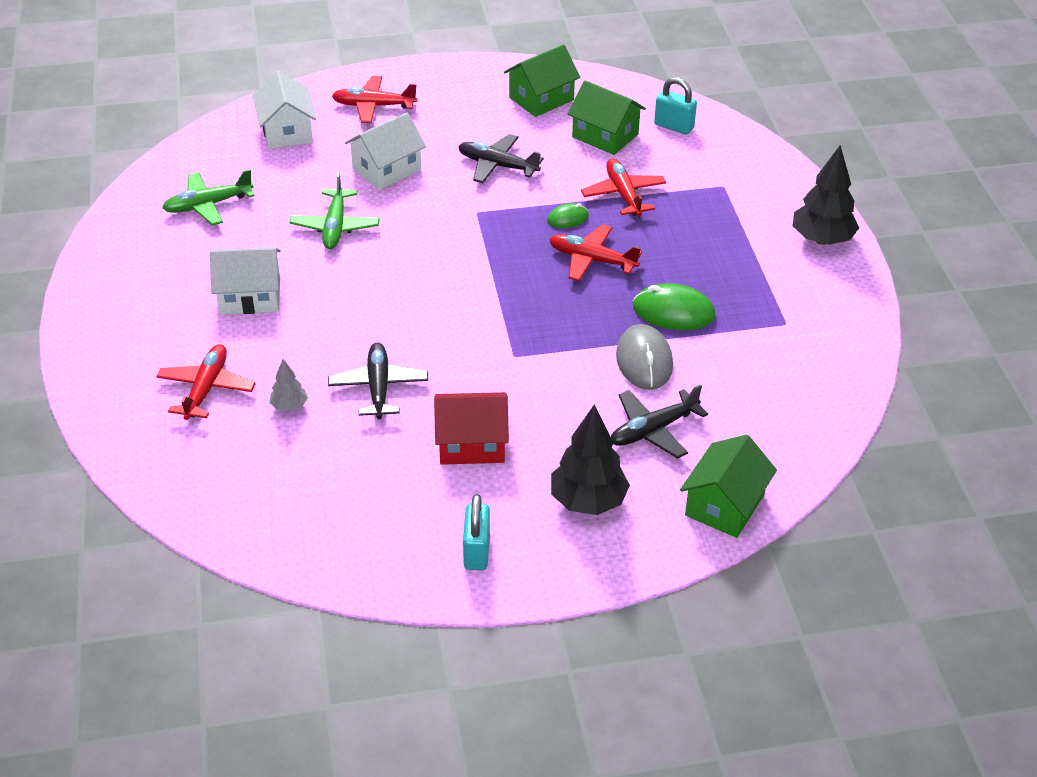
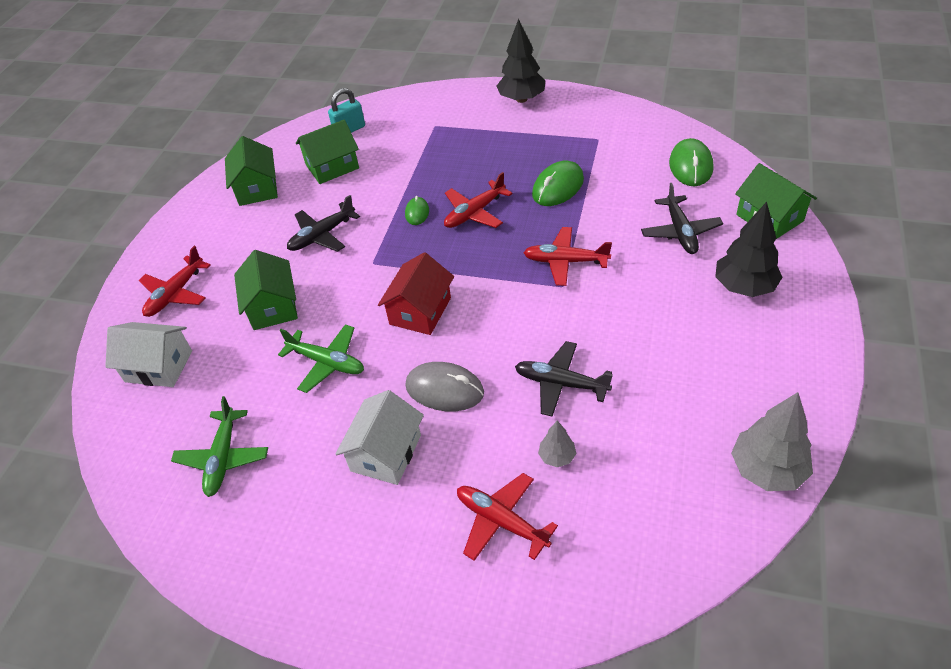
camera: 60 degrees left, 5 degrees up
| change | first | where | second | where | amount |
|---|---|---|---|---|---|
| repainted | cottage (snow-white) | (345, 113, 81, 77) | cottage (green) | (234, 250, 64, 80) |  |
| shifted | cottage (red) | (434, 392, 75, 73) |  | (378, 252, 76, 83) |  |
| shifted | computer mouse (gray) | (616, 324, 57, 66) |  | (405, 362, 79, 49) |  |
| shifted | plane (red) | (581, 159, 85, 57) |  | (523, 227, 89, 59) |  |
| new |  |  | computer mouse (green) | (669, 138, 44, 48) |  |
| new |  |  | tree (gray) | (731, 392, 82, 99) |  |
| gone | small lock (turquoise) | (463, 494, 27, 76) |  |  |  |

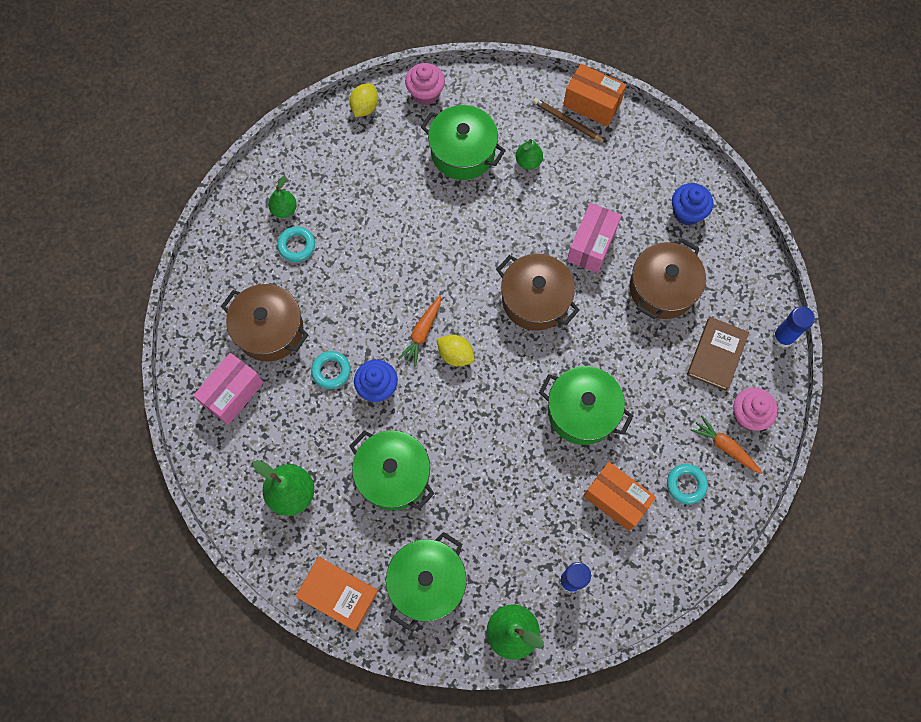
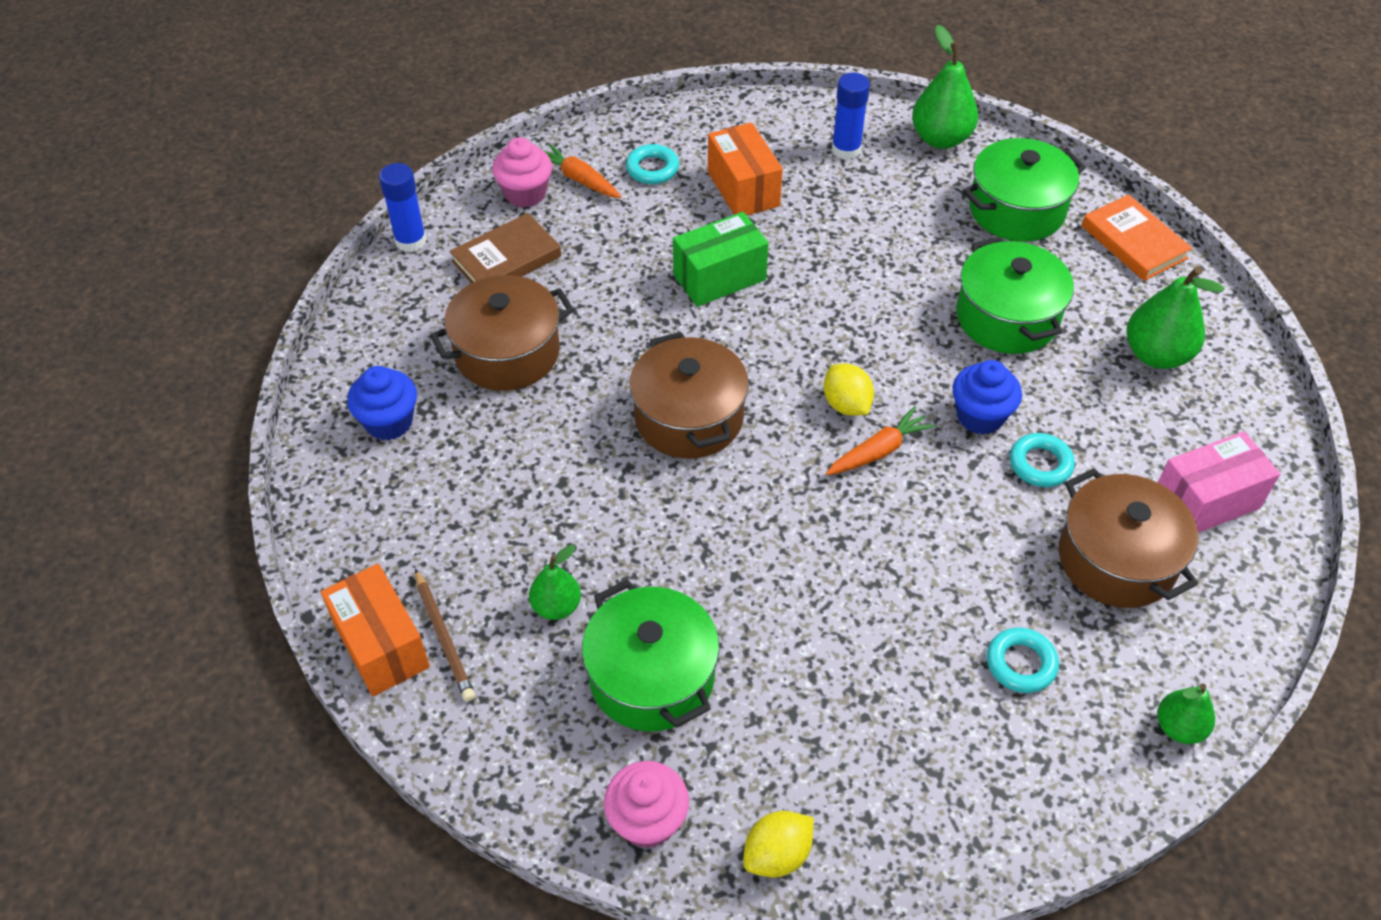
camera: 150 degrees left, 20 degrees down
| change | first | where | second | where | amount |
|---|---|---|---|---|---|
| rotated | carrot (orange) | (690, 415, 73, 59) |  | (543, 144, 79, 54) | 150 degrees clockwise |
| swapped | cooking pot (green) | (539, 366, 94, 79) | parcel (green) | (673, 212, 96, 95) |  |
| shifted | toy pear (green) | (268, 176, 29, 42) |  | (1157, 683, 58, 61) |  |
| gone | parcel (rosy) | (567, 203, 55, 70) |  |  |  |

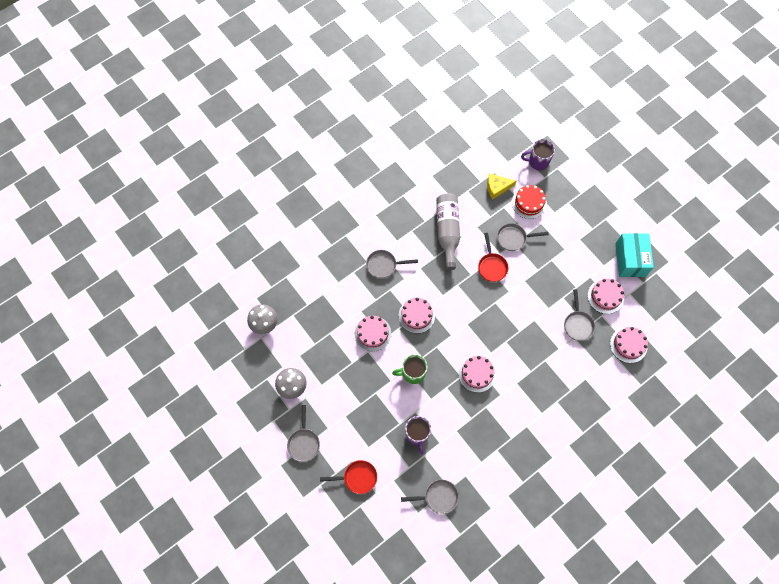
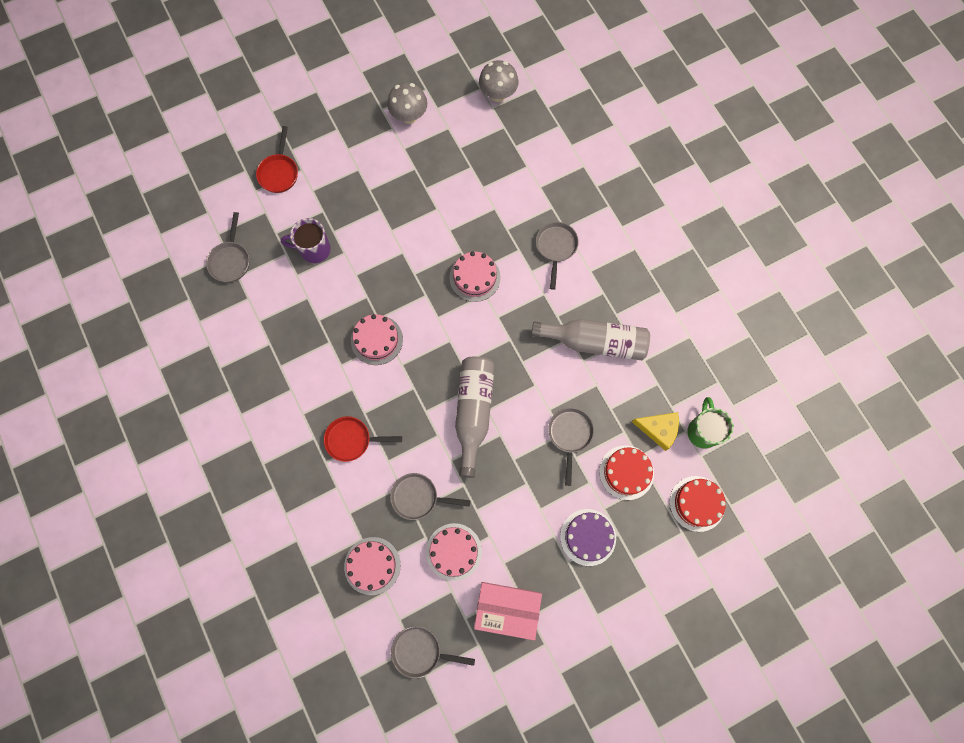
camera: 100 degrees right, 5 degrees up
| change | first | where | second | where | amount |
|---|---|---|---|---|---|
| shifted | pan (red) | (478, 233, 30, 49) |  | (324, 416, 78, 46) |  |
| shifted | pan (gray) | (287, 405, 33, 57) |  | (391, 626, 84, 52) |  |
| new |  |  | bottle (gray) | (455, 357, 39, 121) |  |
| repainted | parcel (turquoise) | (615, 233, 39, 44) | parcel (rosy) | (474, 582, 68, 58) |  |
| new |  |  | cake (purple) | (560, 509, 56, 57) |  |
| rotated | piece of cheese (yellow) | (487, 173, 29, 26) |  | (632, 412, 47, 39) | 105 degrees clockwise |
| swapped | coffee mug (purple) | (521, 139, 34, 31) | cake (red) | (670, 476, 56, 56) |  |
| shifted | coffee mug (green) | (392, 354, 36, 30) |  | (687, 397, 47, 52) |  |
| gone | cake (rosy) | (355, 316, 36, 36) |  |  |  |

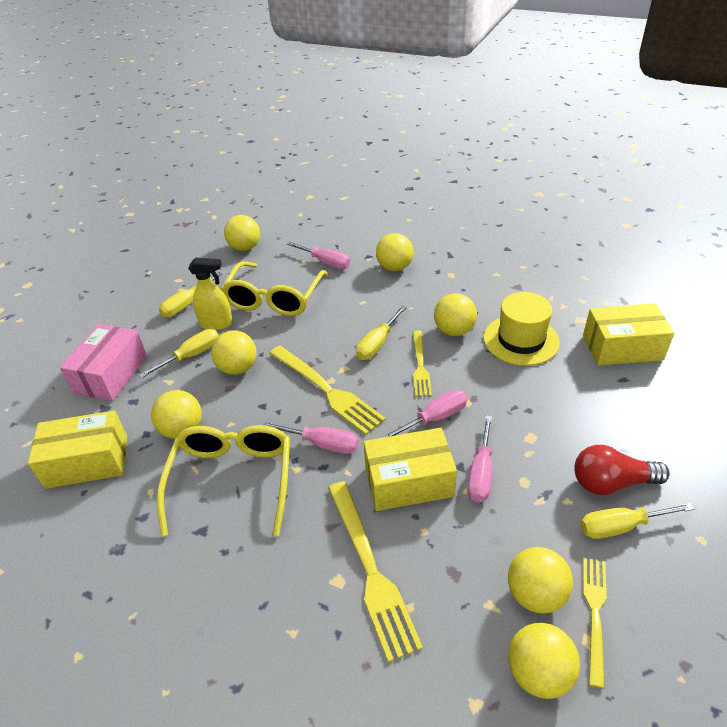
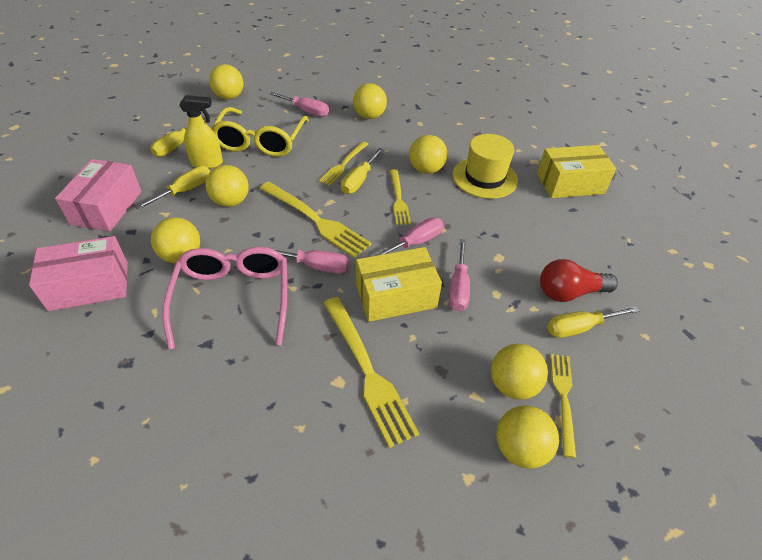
camera: 10 degrees left, 5 degrees up
| change | first | where | second | where | amount |
|---|---|---|---|---|---|
| repainted | parcel (yellow) | (28, 410, 99, 79) | parcel (rosy) | (29, 236, 99, 75) |  |
| repainted | spectacles (yellow) | (157, 425, 133, 111) | spectacles (rosy) | (163, 247, 124, 102) |  |
| new |  |  | dinner fork (yellow) | (319, 141, 49, 45) |  |

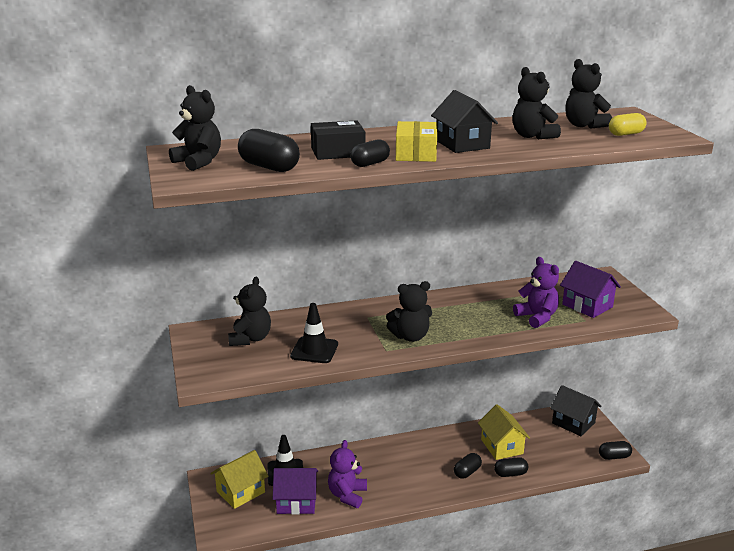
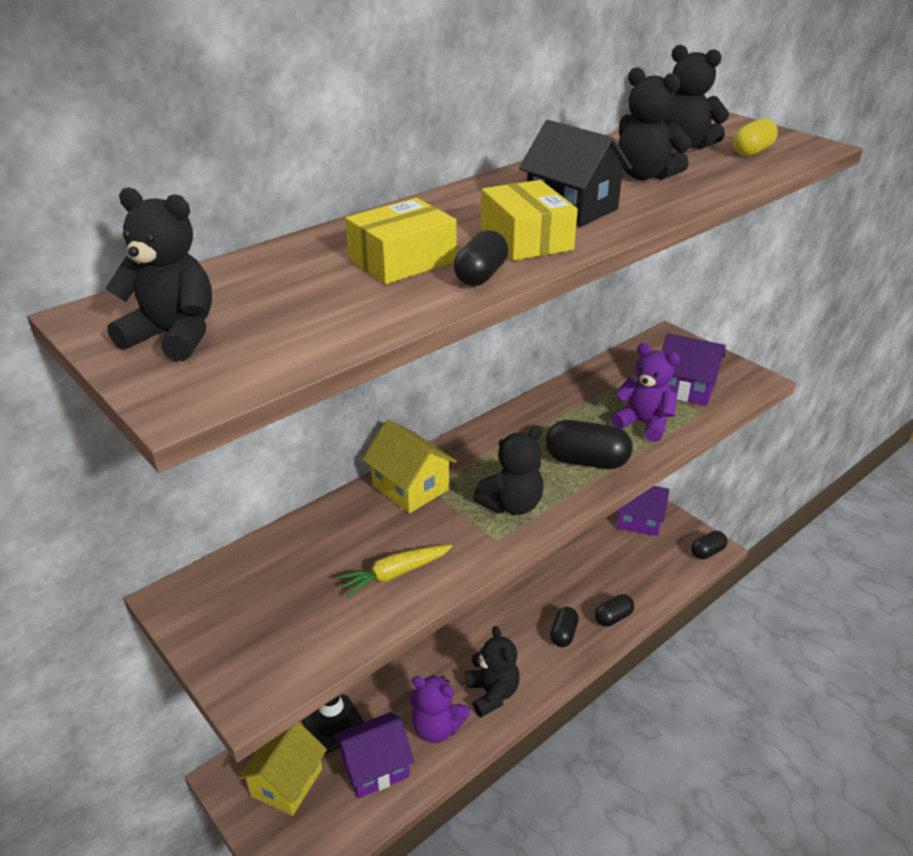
camera: 25 degrees left, 10 degrees up
| change | first | where | second | where | amount |
|---|---|---|---|---|---|
| swapped | traffic cone (ebony) | (290, 303, 48, 60) | carrot (yellow) | (337, 545, 115, 52) |  |
| repainted | parcel (ebony) | (311, 120, 54, 40) | parcel (yellow) | (346, 198, 111, 86) |  |
| shifted | cottage (yellow) | (478, 404, 52, 56) |  | (362, 420, 95, 93) |  |
| rotated | stuffed bear (purple) | (328, 440, 39, 68) |  | (410, 675, 60, 68) | 60 degrees counterclockwise |
| shifted | stuffed bear (ebony) | (228, 277, 43, 69) |  | (465, 626, 55, 91) |  |
| shifted | pill shape (ebony) | (238, 129, 62, 43) |  | (546, 420, 87, 49) |  |
| repainted | cottage (ebony) | (550, 385, 52, 51) | cottage (purple) | (616, 486, 54, 50) |  |

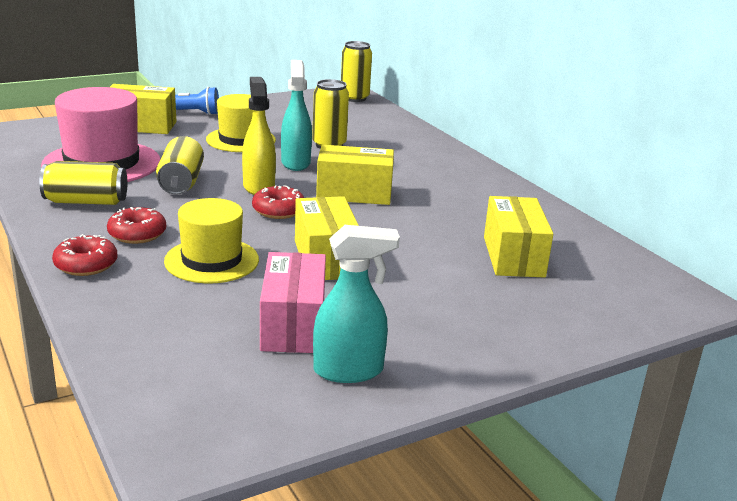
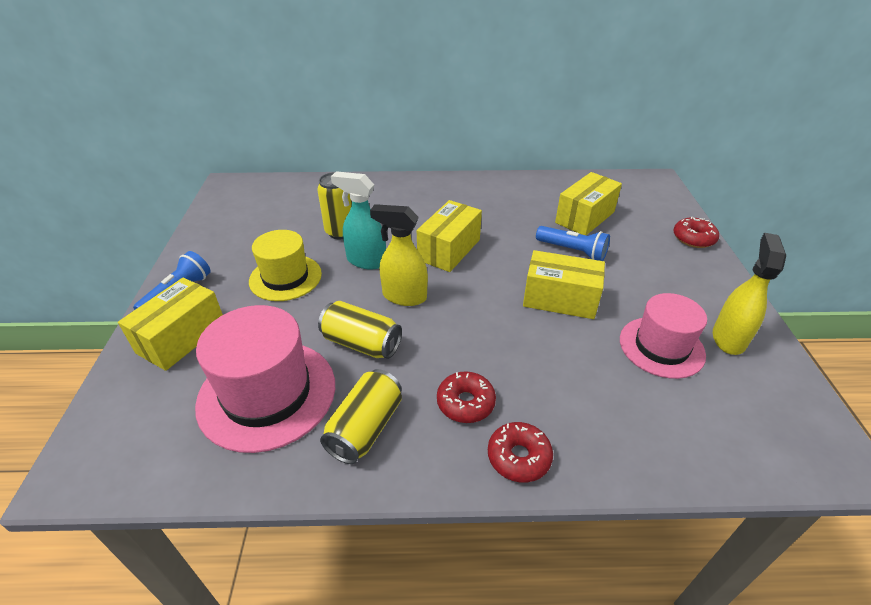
camera: 60 degrees left, 15 degrees up
| change | first | where | second | where | amount |
|---|---|---|---|---|---|
| new |  |  | torch (royal blue) | (536, 226, 74, 35) |  |
| rotated | parcel (yellow) | (484, 196, 69, 81) |  | (555, 172, 67, 63) | 75 degrees counterclockwise |
| swapped | parcel (rosy) | (260, 252, 66, 101) | hat (rosy) | (620, 293, 87, 86) |  |
| shifted | donut (red) | (252, 185, 52, 34) |  | (673, 217, 46, 31) |  |
| repainted | sprayer (turquoise) | (313, 225, 87, 158) | sprayer (yellow) | (713, 233, 74, 122) |  |
| gone | hat (yellow) | (164, 198, 95, 85) |  |  |  |
| gone | tin (yellow) | (341, 41, 31, 61) |  |  |  |

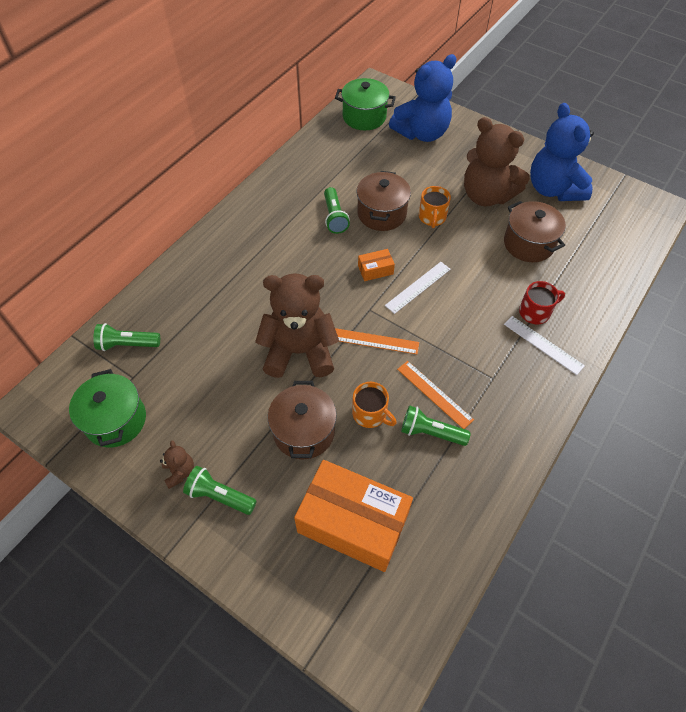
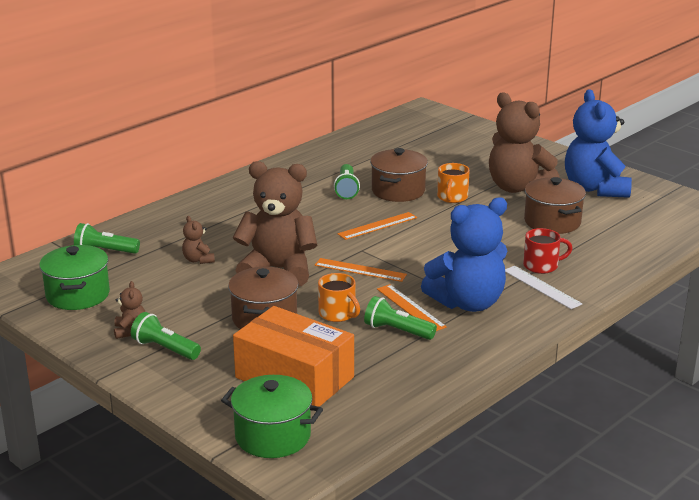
camera: 10 degrees right, 30 degrees down
| change | first | where | second | where | amount |
|---|---|---|---|---|---|
| new |  |  | stuffed bear (brown) | (182, 216, 33, 48) |  |
| shifted | cooking pot (green) | (335, 78, 61, 52) |  | (221, 375, 102, 83) |  |
| swapped | parcel (orange) | (358, 249, 37, 32) | ruler (orange) | (338, 212, 79, 28) |  |
| shifted | stuffed bear (royal blue) | (389, 54, 68, 88) |  | (421, 197, 86, 115) |  |
| gone | ruler (snow-white) | (385, 262, 66, 52) |  |  |  |

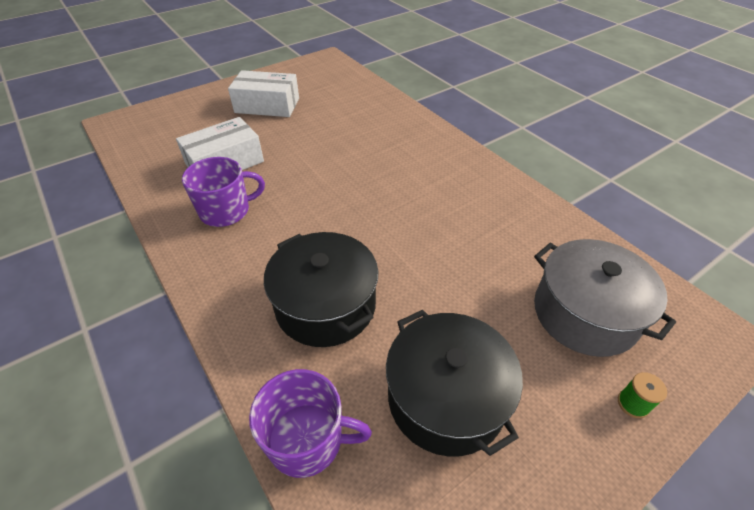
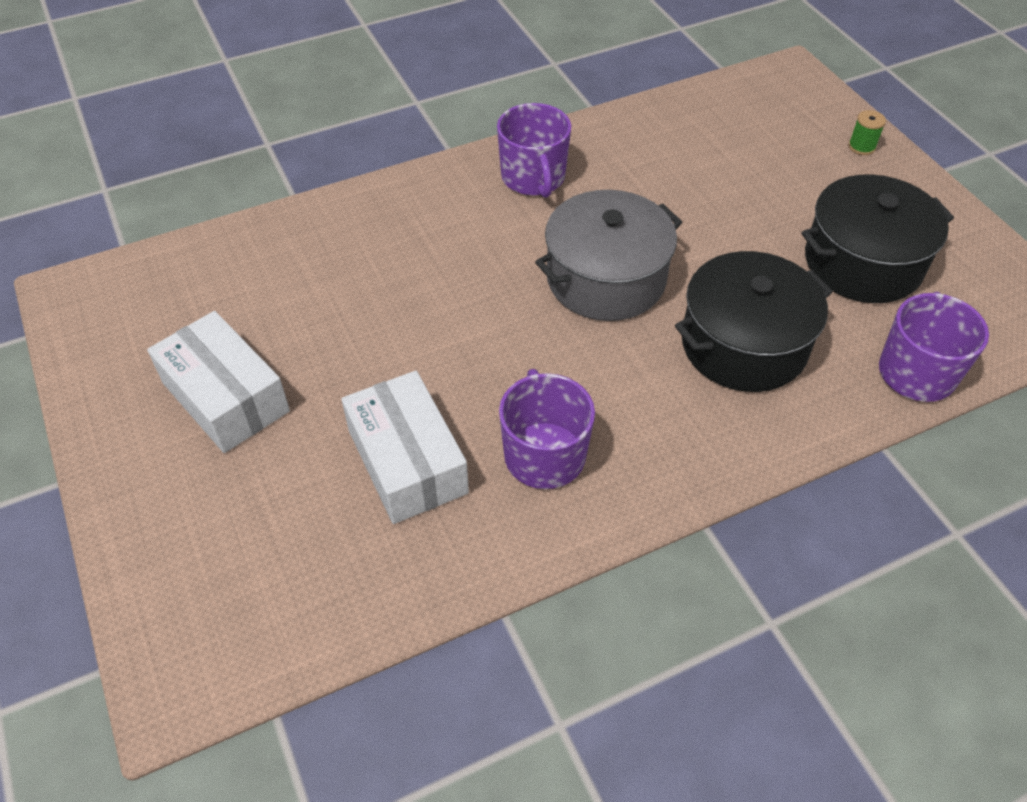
camera: 80 degrees left, 5 degrees up
| change | first | where | second | where | amount |
|---|---|---|---|---|---|
| rotated | parcel (snow-white) | (228, 70, 71, 47) |  | (147, 311, 143, 142) | 60 degrees counterclockwise |
| new |  |  | coffee mug (purple) | (497, 103, 74, 95) |  |
| shifted | cooking pot (gray) | (534, 239, 142, 118) |  | (535, 190, 147, 131) |  |

